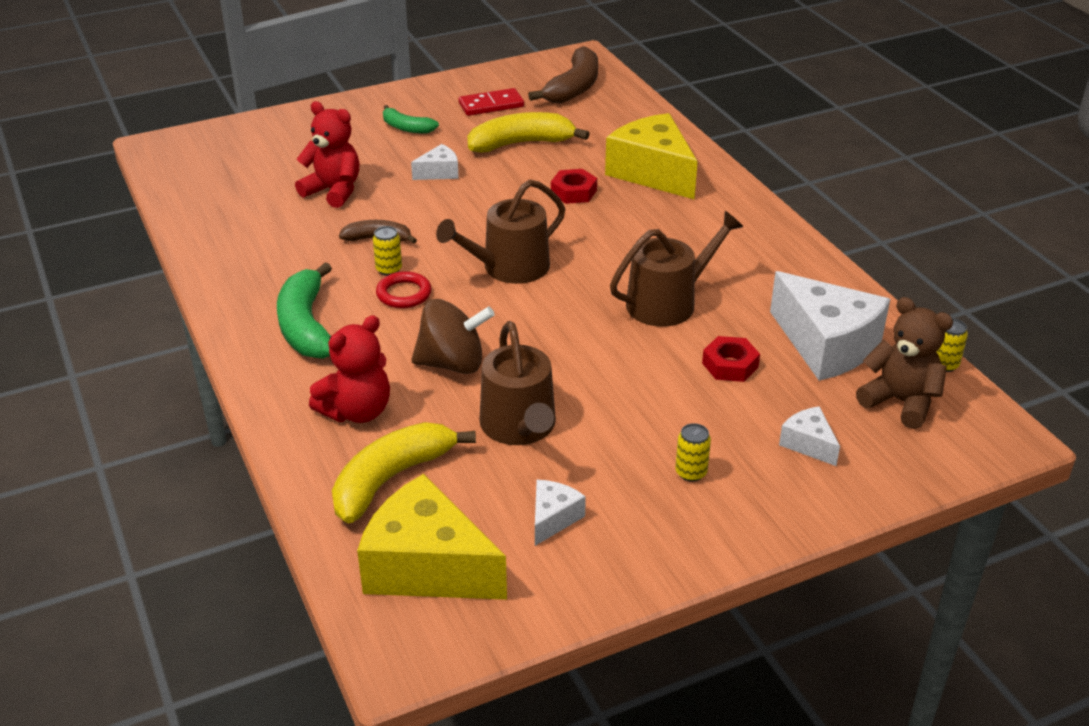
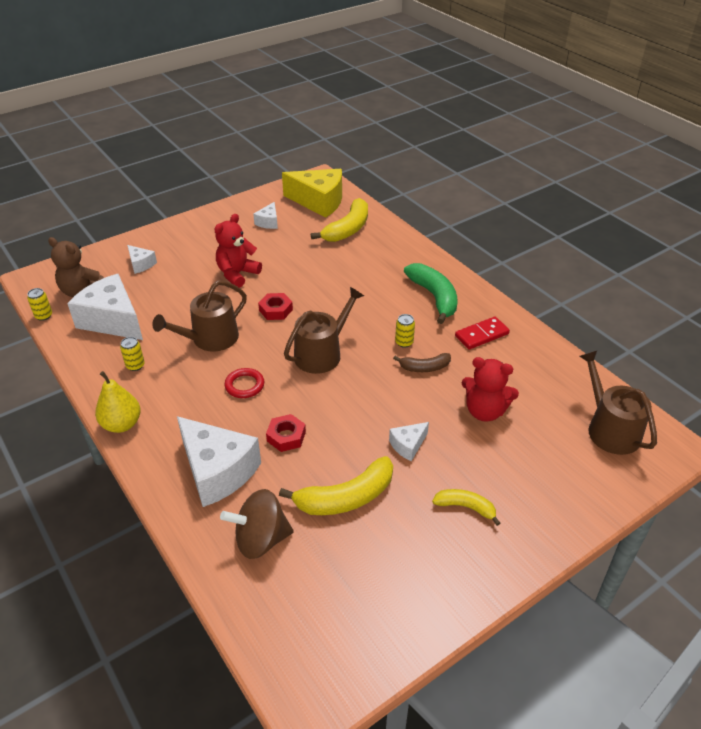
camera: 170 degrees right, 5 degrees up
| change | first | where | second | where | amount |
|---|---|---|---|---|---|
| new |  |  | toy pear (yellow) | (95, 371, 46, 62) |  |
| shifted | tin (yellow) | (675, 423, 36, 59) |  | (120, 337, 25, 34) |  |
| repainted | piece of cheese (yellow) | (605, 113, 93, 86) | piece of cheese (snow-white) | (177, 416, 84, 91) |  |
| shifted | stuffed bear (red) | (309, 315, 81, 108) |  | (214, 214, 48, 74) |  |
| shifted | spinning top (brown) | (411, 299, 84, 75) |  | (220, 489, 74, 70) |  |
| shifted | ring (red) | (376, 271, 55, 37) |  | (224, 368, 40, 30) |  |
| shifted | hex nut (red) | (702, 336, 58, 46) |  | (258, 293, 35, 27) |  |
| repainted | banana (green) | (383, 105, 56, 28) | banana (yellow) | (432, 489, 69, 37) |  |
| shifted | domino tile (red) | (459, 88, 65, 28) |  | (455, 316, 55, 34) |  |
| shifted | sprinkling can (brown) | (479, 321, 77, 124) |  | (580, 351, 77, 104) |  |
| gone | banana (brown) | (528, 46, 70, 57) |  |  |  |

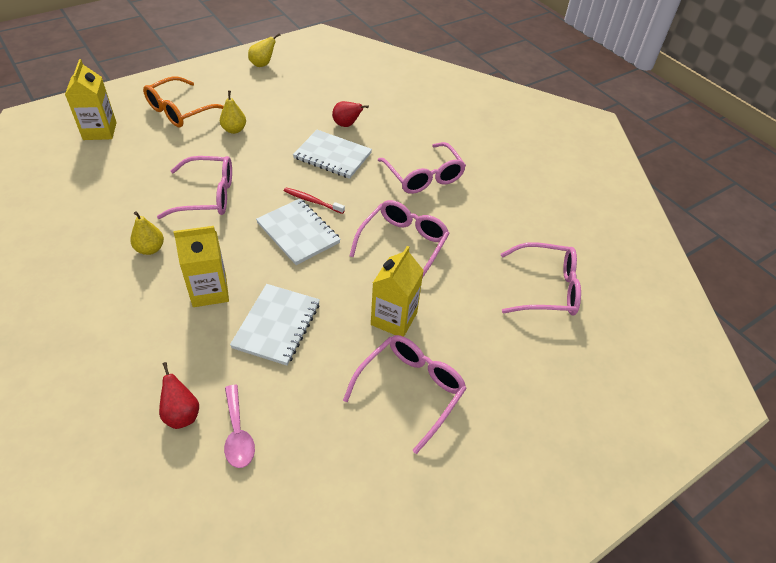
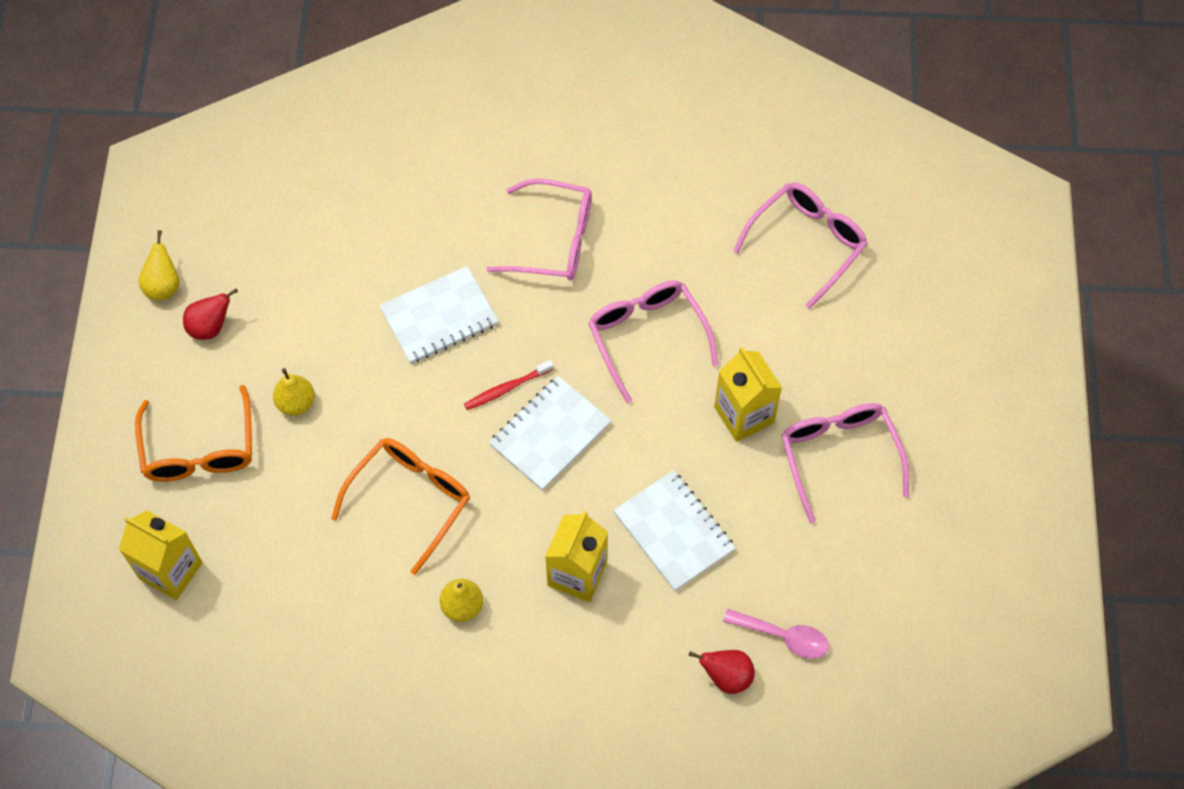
camera: 50 degrees left, 15 degrees up
| change | first | where | second | where | amount |
|---|---|---|---|---|---|
| shifted | toy pear (red) | (332, 101, 37, 26) |  | (183, 288, 55, 52) |  |
| repainted | spectacles (rosy) | (157, 156, 75, 63) | spectacles (orange) | (331, 438, 139, 137) |  |
| rotated | exercise book (snow-white) | (256, 199, 85, 66) |  | (489, 376, 122, 115) | 45 degrees counterclockwise |

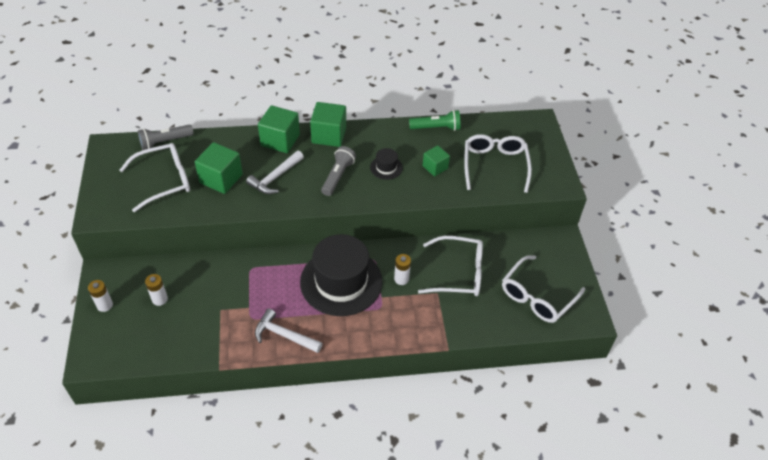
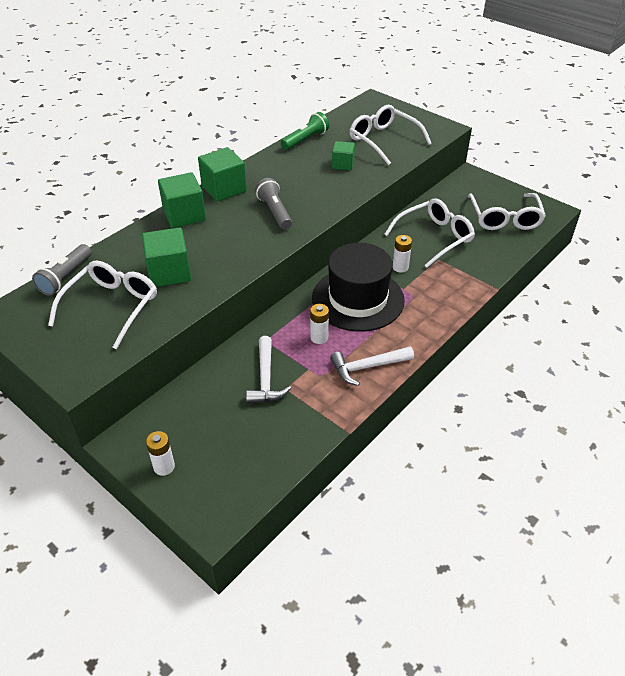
camera: 40 degrees left, 5 degrees down
| change | first | where | second | where | amount |
|---|---|---|---|---|---|
| shifted | hammer (snow-white) | (246, 150, 58, 44) |  | (246, 336, 45, 68) |  |
| shifted | battery (snow-white) | (145, 274, 23, 32) |  | (310, 304, 19, 40) |  |
| gone | hat (ebony) | (370, 148, 33, 32) |  |  |  |

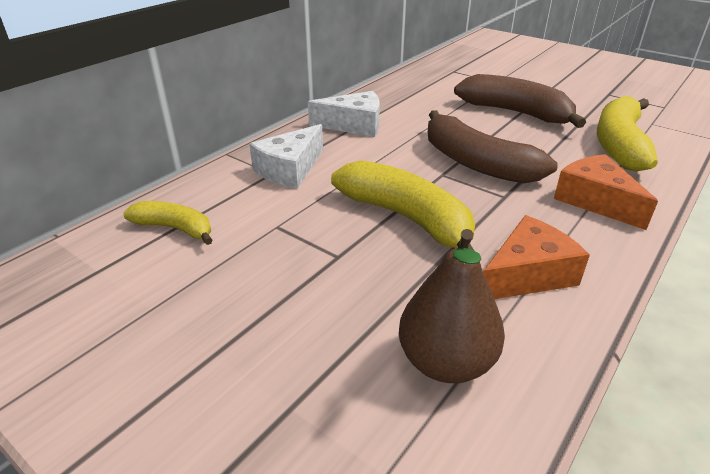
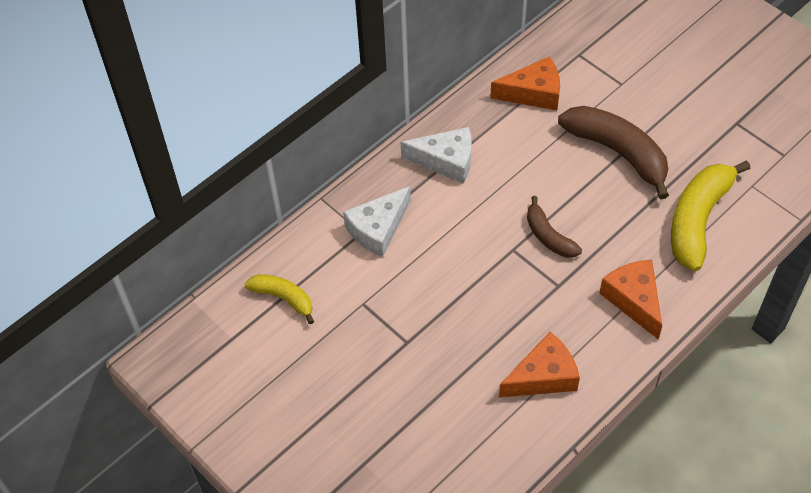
camera: 10 degrees right, 20 degrees up
| change | first | where | second | where | amount |
|---|---|---|---|---|---|
| new |  |  | piece of cheese (orange) | (490, 56, 70, 54) |  |
| scaled | banana (brown) | (428, 110, 130, 73) |  | (527, 196, 55, 62) | x0.56 |
| gone | banana (yellow) | (331, 160, 144, 90) |  |  |  |
| gone | toy pear (brown) | (399, 229, 106, 154) |  |  |  |

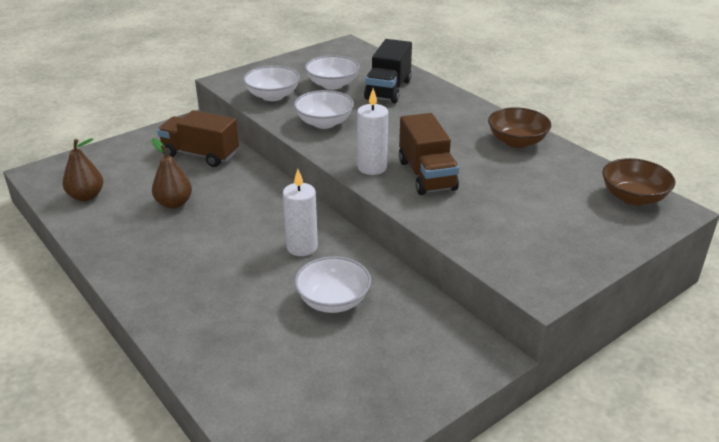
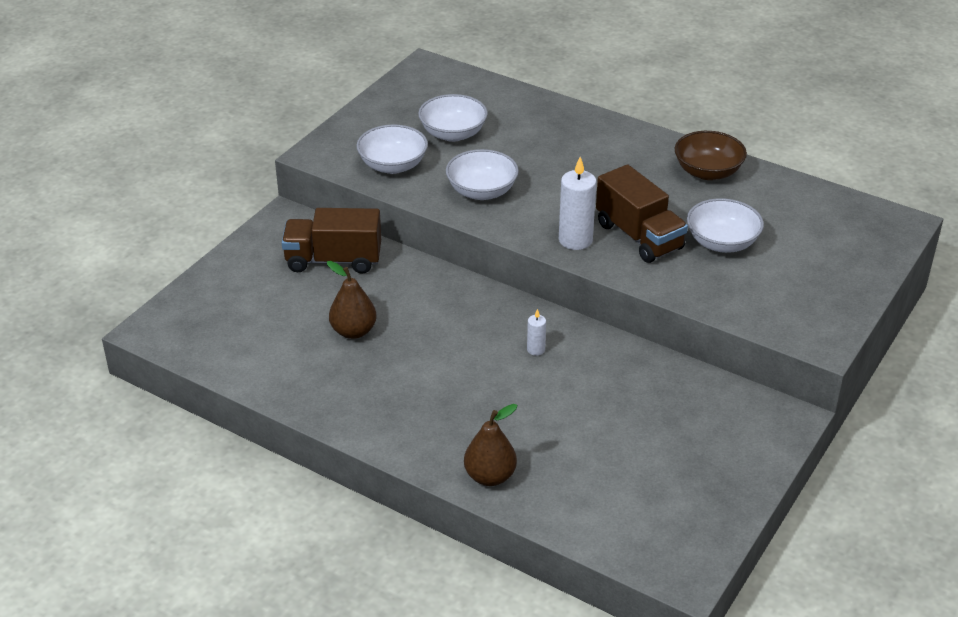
camera: 20 degrees left, 5 degrees up
| change | first | where | second | where | amount |
|---|---|---|---|---|---|
| shifted | toy pear (brown) | (63, 138, 40, 63) |  | (464, 404, 54, 82) |  |
| scaled | pillar candle (snow-white) | (283, 169, 35, 87) |  | (527, 309, 19, 47) | x0.51 |
| shifted | serving bowl (snow-white) | (295, 256, 76, 57) |  | (687, 198, 77, 55) |  |
| gone | truck (ebony) | (364, 39, 48, 64) |  |  |  |
| gone | serving bowl (brown) | (602, 158, 73, 47) |  |  |  |

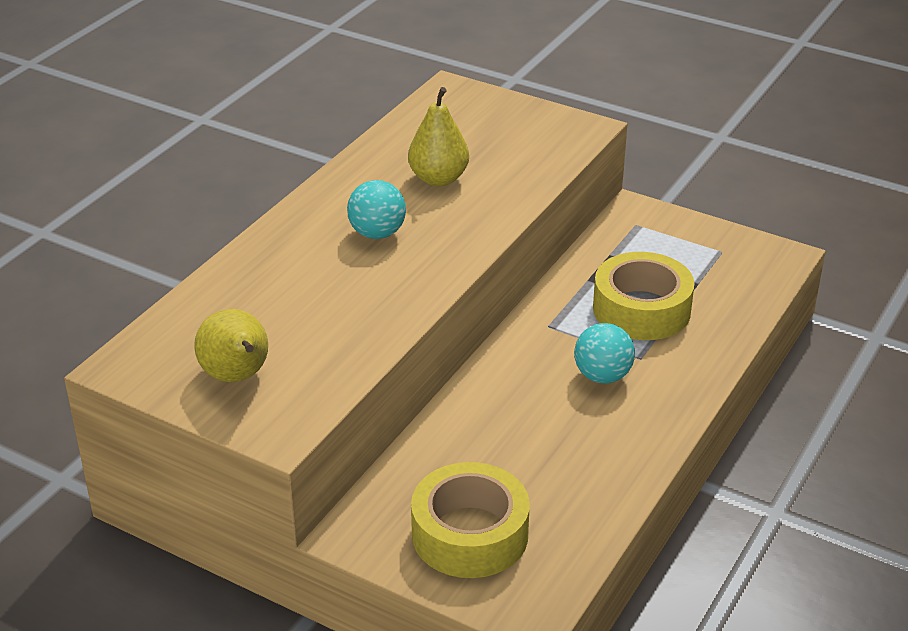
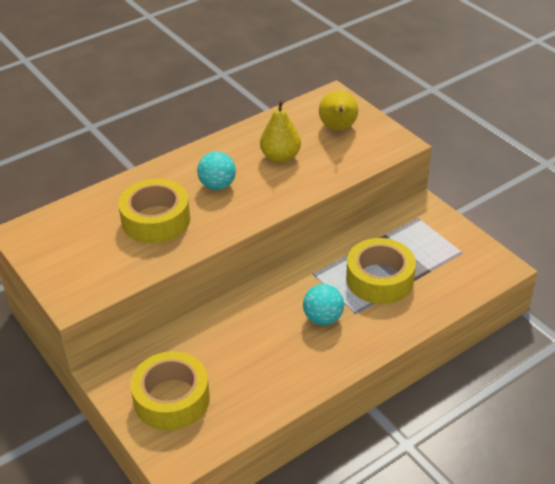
camera: 25 degrees right, 5 degrees up
| change | first | where | second | where | amount |
|---|---|---|---|---|---|
| new |  |  | roll of tape (yellow) | (118, 179, 72, 65) |  |
| shifted | toy pear (yellow) | (194, 309, 74, 73) |  | (319, 90, 39, 40) |  |

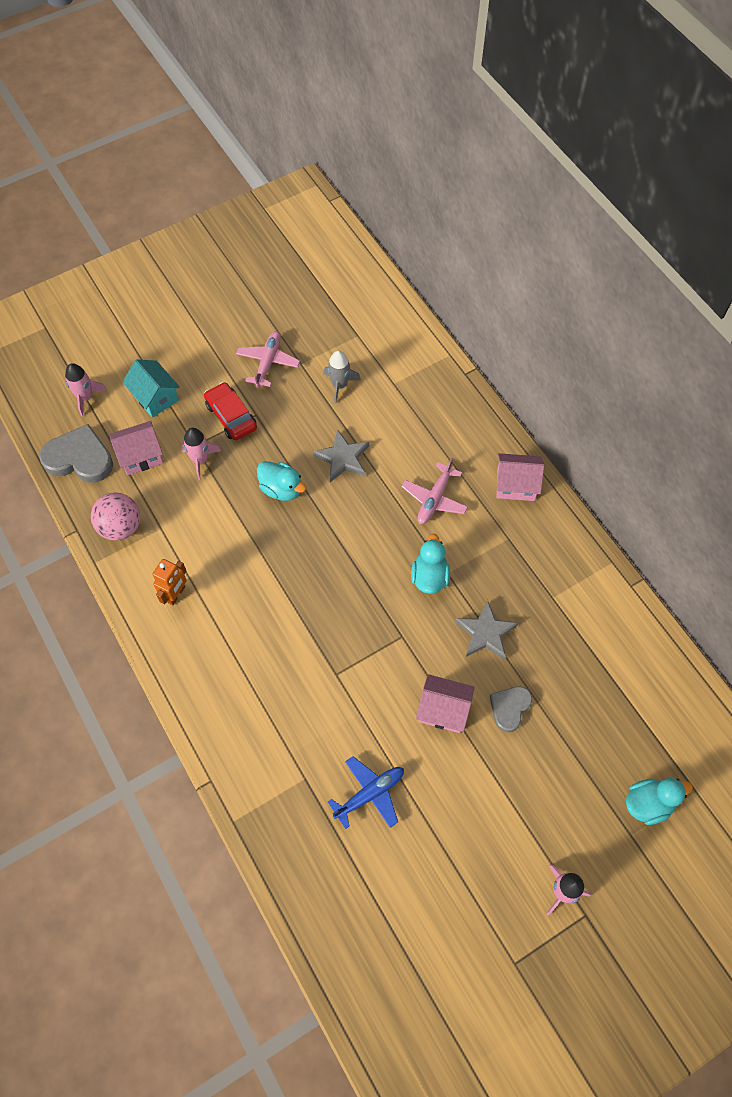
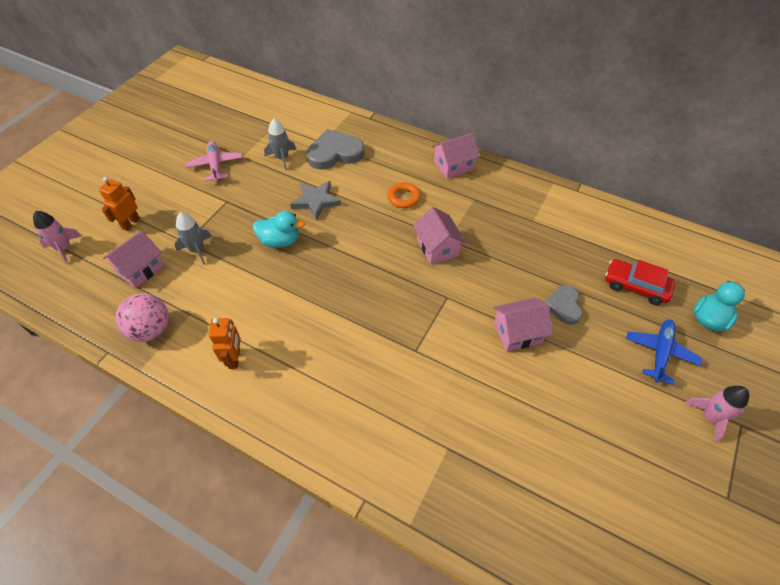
camera: 30 degrees left, 10 degrees down
| change | first | where | second | where | amount |
|---|---|---|---|---|---|
| swapped | cottage (turquoise) | (123, 360, 57, 58) | robot figure (orange) | (99, 177, 41, 54) |  |
| repainted | rocket (rosy) | (181, 428, 40, 52) | rocket (gray) | (174, 212, 38, 53) |  |
| shifted | heart (gray) | (39, 424, 74, 59) |  | (306, 129, 59, 41) |  |
| swapped | plane (rosy) | (402, 457, 66, 67) | ring (orange) | (387, 182, 34, 26) |  |
| swapped | rubber duck (turquoise) | (411, 534, 39, 60) | cottage (rosy) | (413, 207, 53, 57) |  |
| shifted | toy car (red) | (204, 382, 53, 58) |  | (605, 259, 71, 46) |  |
| shifted | plane (royal blue) | (328, 756, 76, 73) |  | (626, 320, 76, 65) |  |
| gone | five-pointed star (gray) | (455, 600, 63, 60) |  |  |  |

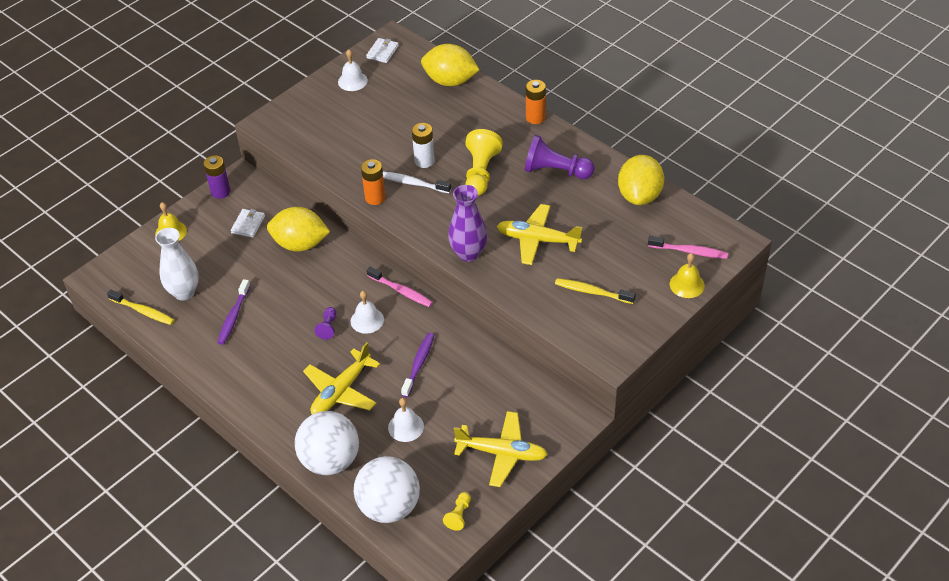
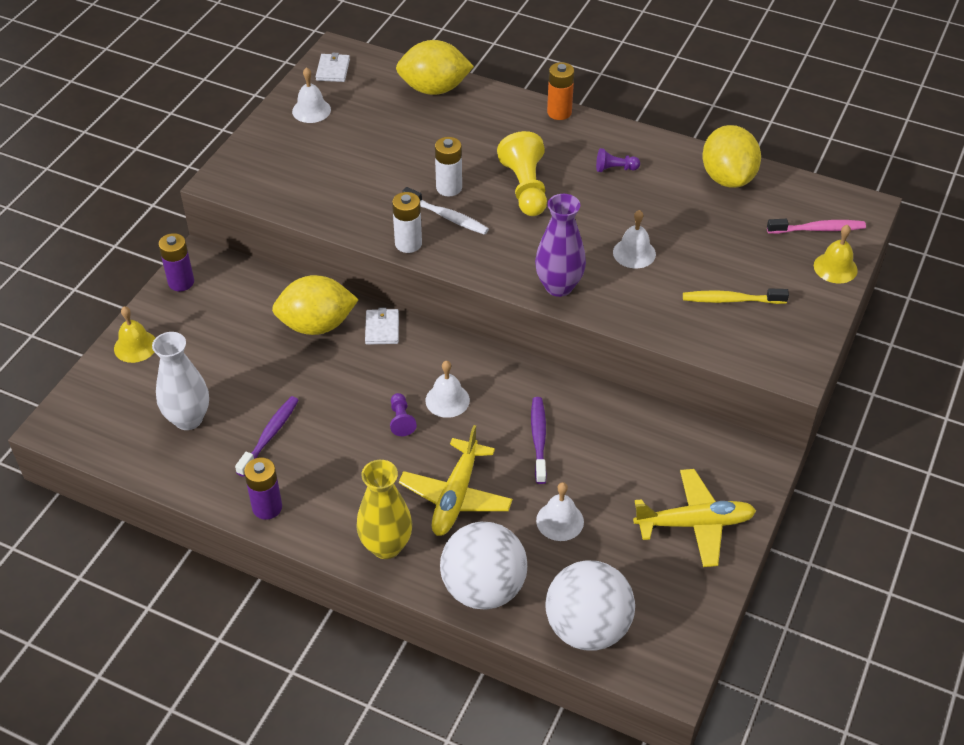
camera: 20 degrees left, 0 degrees up
| change | first | where | second | where | amount |
|---|---|---|---|---|---|
| rotated | toothbrush (purple) | (217, 279, 33, 66) |  | (235, 396, 64, 81) | 150 degrees counterclockwise |
| new |  |  | battery (purple) | (244, 458, 38, 62) |  |
| new |  |  | flower vase (yellow) | (356, 460, 56, 99) |  |
| shifted | card wallet (snow-white) | (231, 209, 34, 29) |  | (365, 307, 34, 38) |  |
| repainted | battery (orange) | (361, 159, 25, 46) | battery (snow-white) | (392, 192, 30, 61) |  |
| rotated | toothbrush (snow-white) | (383, 172, 68, 21) |  | (402, 187, 87, 48) | 150 degrees counterclockwise |
| scaled | game pawn (purple) | (525, 135, 70, 44) |  | (596, 148, 44, 24) | x0.50 |
| swapped | plane (yellow) | (497, 204, 85, 61) | hand bell (snow-white) | (613, 210, 43, 58) |  |
| gone | toothbrush (yellow) | (107, 289, 68, 36) |  |  |  |
| gone | toothbrush (rosy) | (367, 267, 66, 40) |  |  |  |
| gone | game pawn (yellow) | (443, 492, 28, 39) |  |  |  |

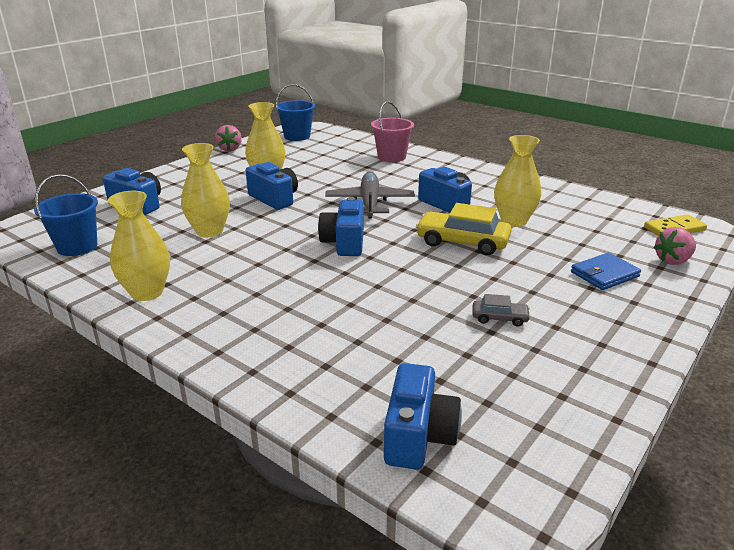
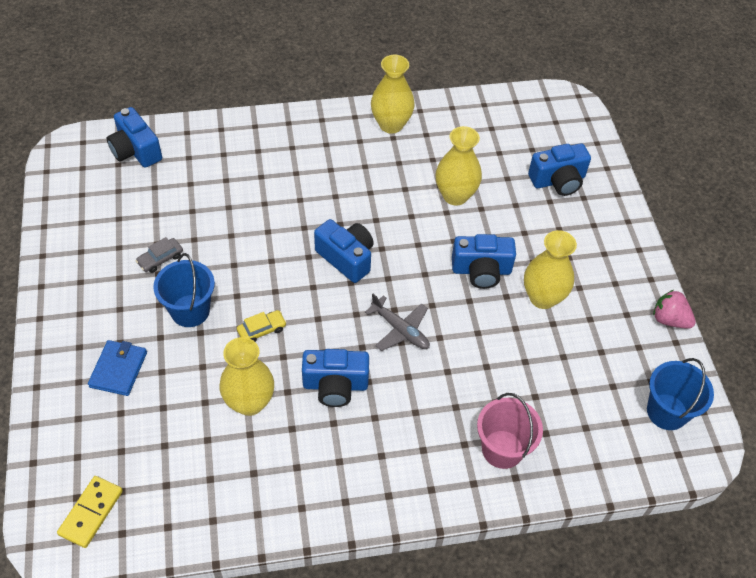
camera: 130 degrees right, 25 degrees up
| change | first | where | second | where | amount |
|---|---|---|---|---|---|
| shifted | sand bucket (royal blue) | (34, 174, 64, 82) |  | (153, 253, 62, 74) |  |
| scaled | toy car (yellow) | (416, 203, 96, 52) |  | (237, 310, 50, 32) | x0.51 |
| scaled | plane (gray) | (325, 172, 90, 46) |  | (365, 294, 65, 57) | x0.66 |
| gone | strawberry (rosy) | (654, 227, 42, 38) |  |  |  |

